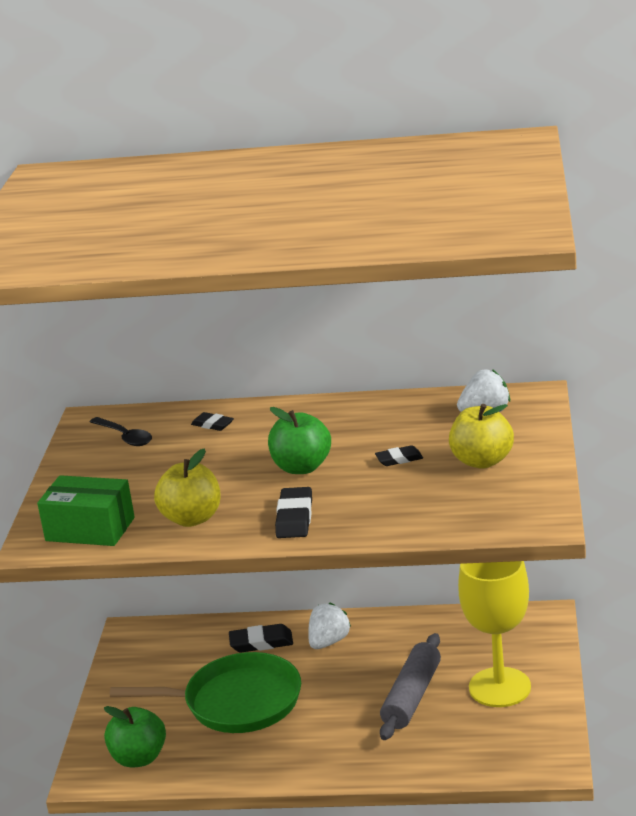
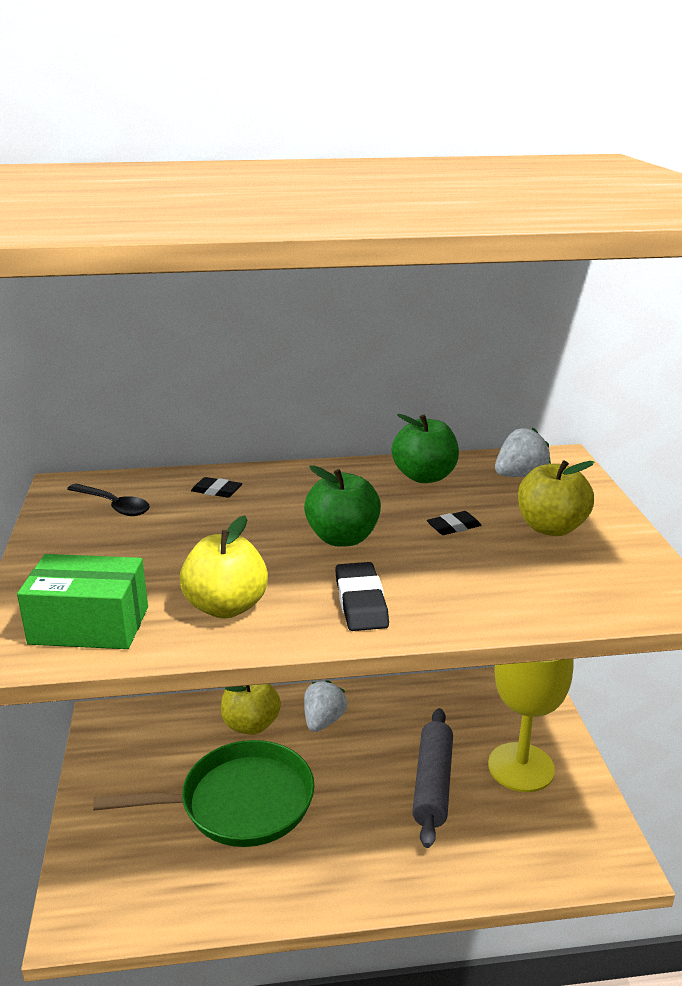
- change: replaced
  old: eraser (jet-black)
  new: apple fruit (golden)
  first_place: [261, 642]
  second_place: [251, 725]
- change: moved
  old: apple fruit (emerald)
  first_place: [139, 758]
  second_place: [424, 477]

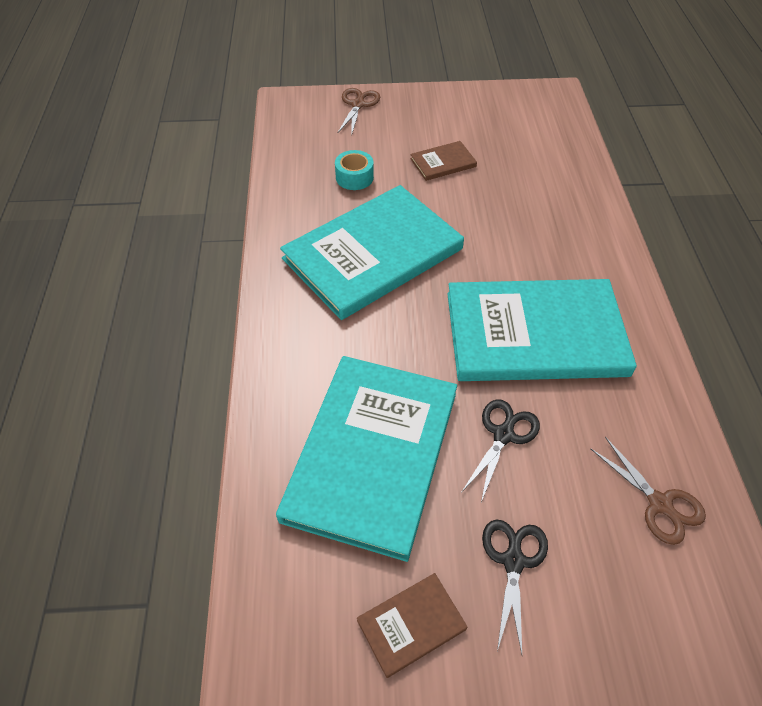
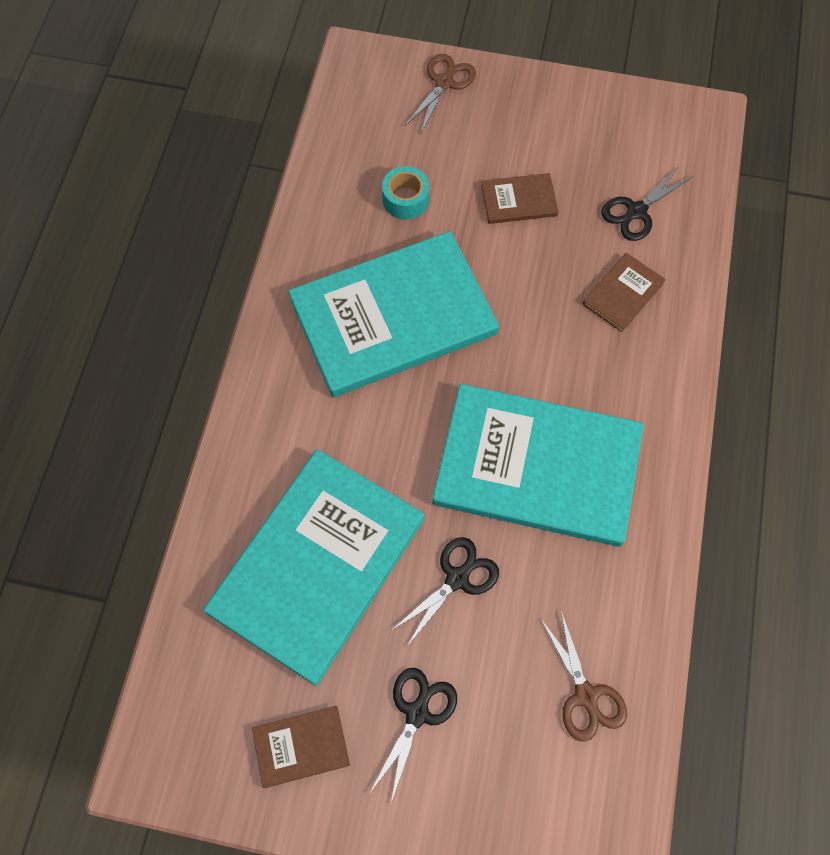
- change: added
  new: shears (jet-black)
  second_place: [636, 211]
- change: added
  new: hardback (brown)
  second_place: [623, 293]

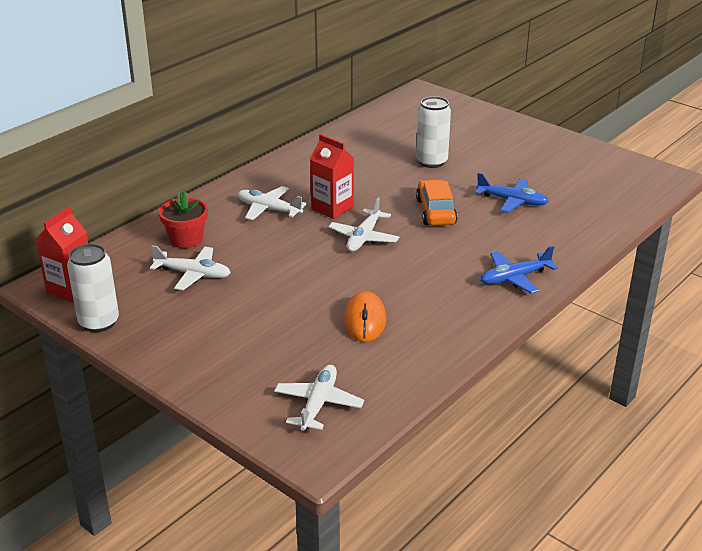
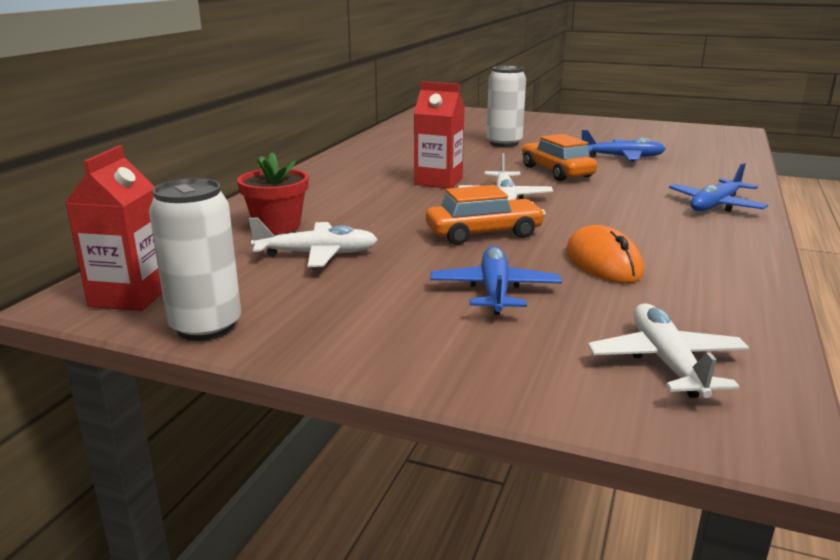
- change: removed
  old: aeroplane (pure white)
  first_place: [269, 209]
- change: added
  new: car (orange)
  second_place: [484, 233]
- change: added
  new: aeroplane (blue)
  second_place: [494, 291]

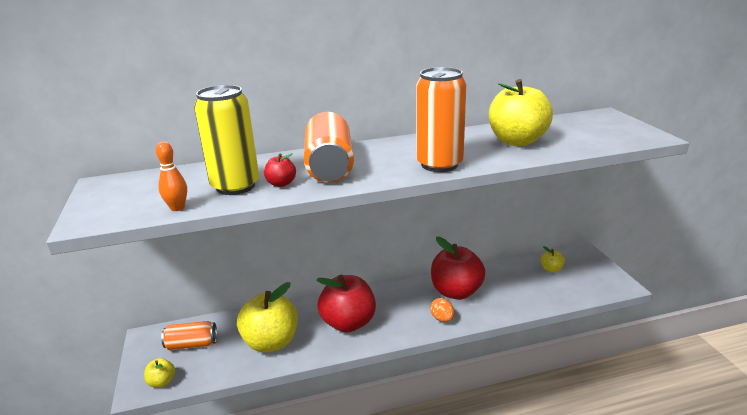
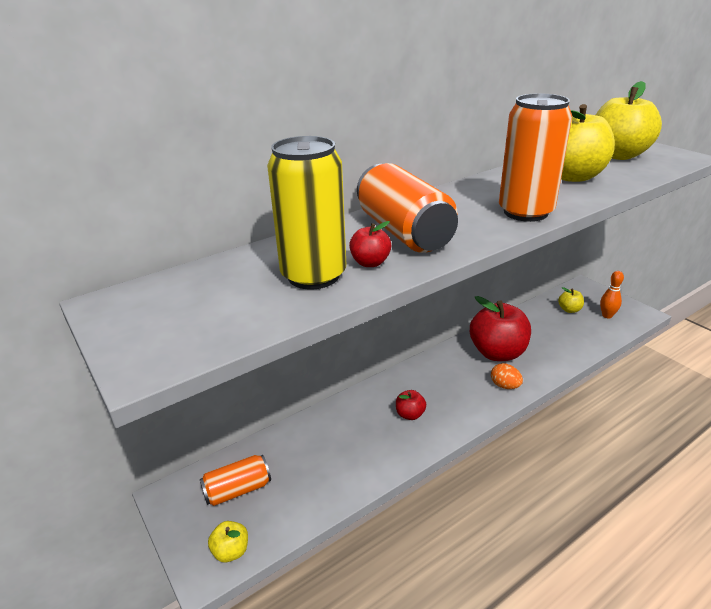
- change: moved
  old: bowling pin (orange)
  first_place: [177, 208]
  second_place: [607, 315]
- change: resized
  old: apple fruit (crimson)
  first_place: [348, 323]
  second_place: [410, 414]
  factor: 0.45
- change: moved
  old: apple fruit (golden)
  first_place: [271, 342]
  second_place: [617, 155]

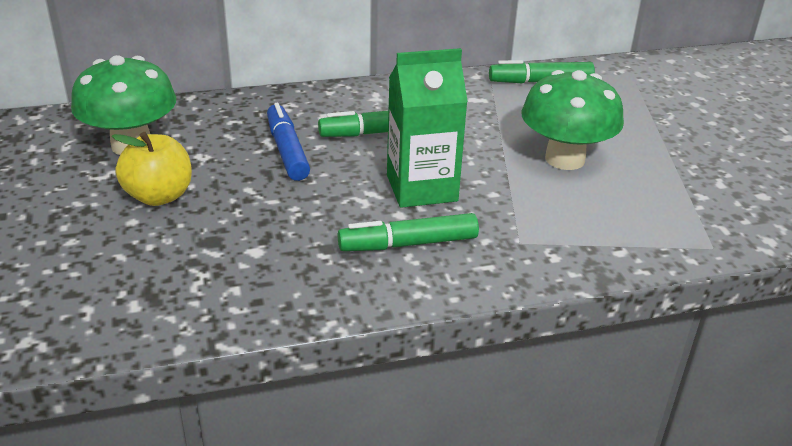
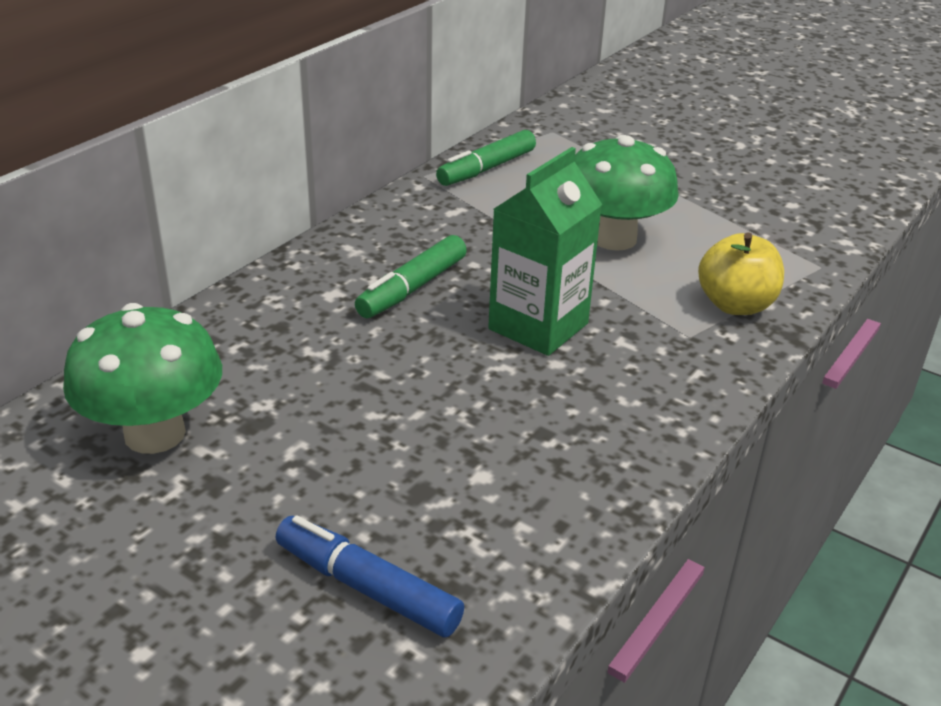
- change: moved
  old: felt pen (blue)
  first_place: [287, 151]
  second_place: [368, 588]
- change: moved
  old: apple fruit (golden)
  first_place: [159, 196]
  second_place: [735, 305]
- change: removed
  old: felt pen (emerald)
  first_place: [409, 244]

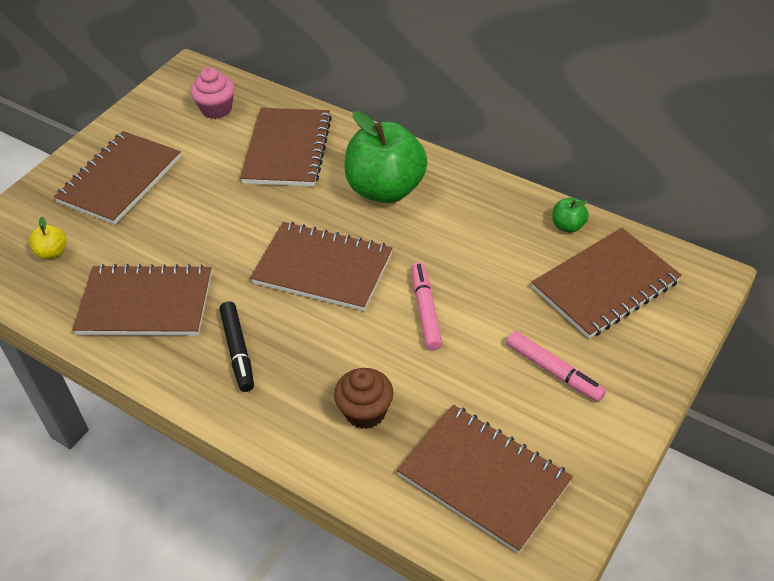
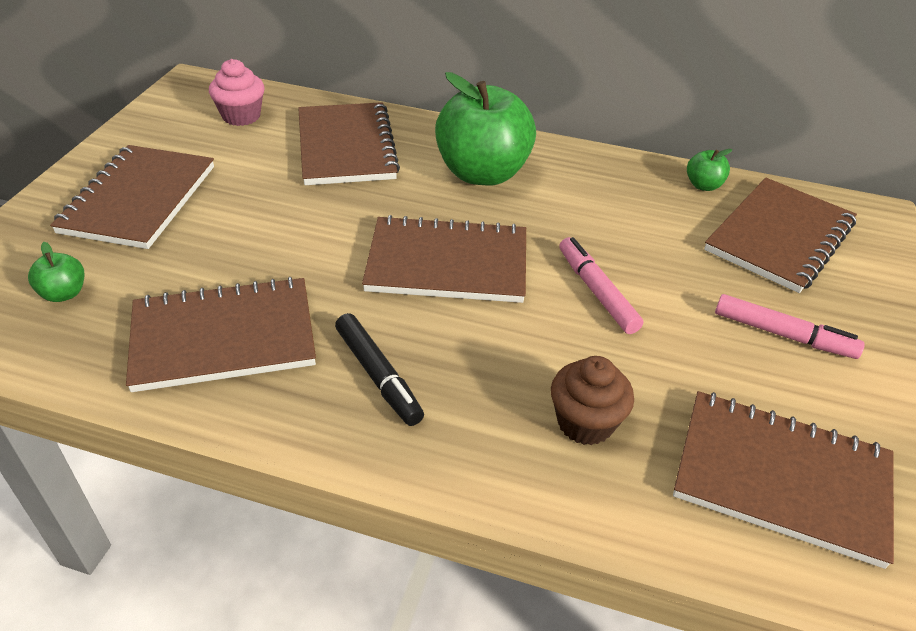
- change: recoloured
  old: apple fruit (golden)
  new: apple fruit (emerald)
  first_place: [52, 252]
  second_place: [64, 293]

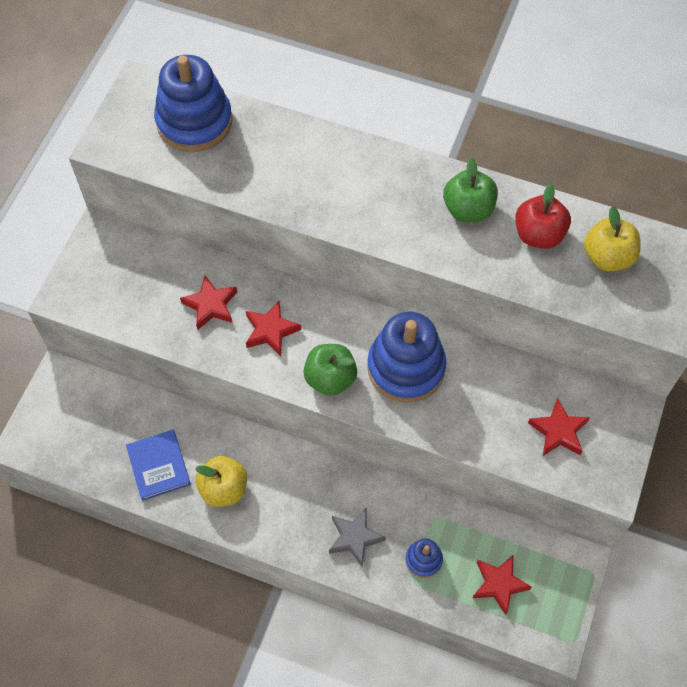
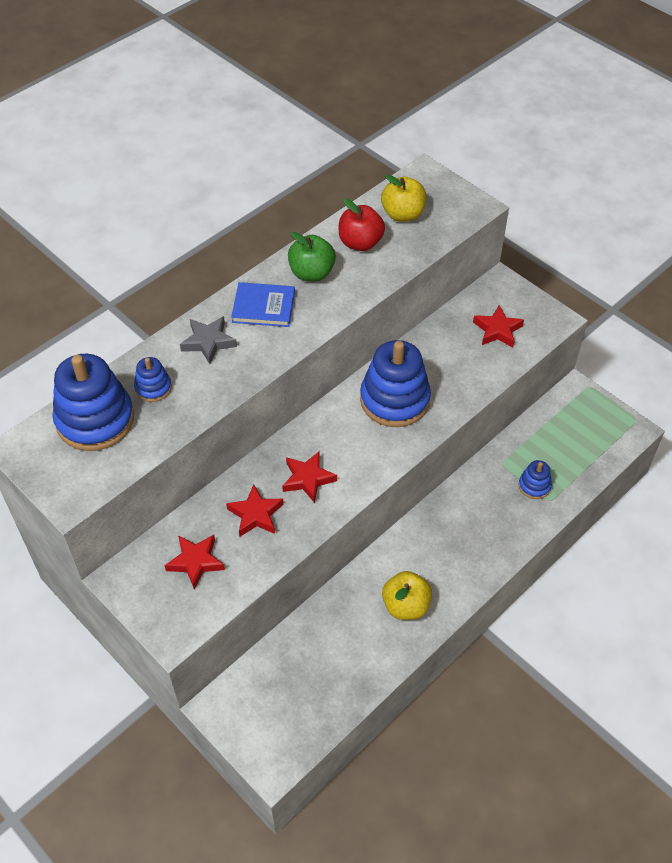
- change: removed
  old: apple fruit (emerald)
  first_place: [330, 378]
- change: moved
  old: hardback (blue)
  first_place: [158, 466]
  second_place: [263, 307]
- change: moved
  old: star shape (gray)
  first_place: [354, 538]
  second_place: [208, 342]
- change: moved
  old: star shape (crimson)
  first_place: [499, 584]
  second_place: [195, 562]
- change: added
  new: stacking toy (blue)
  second_place: [153, 388]

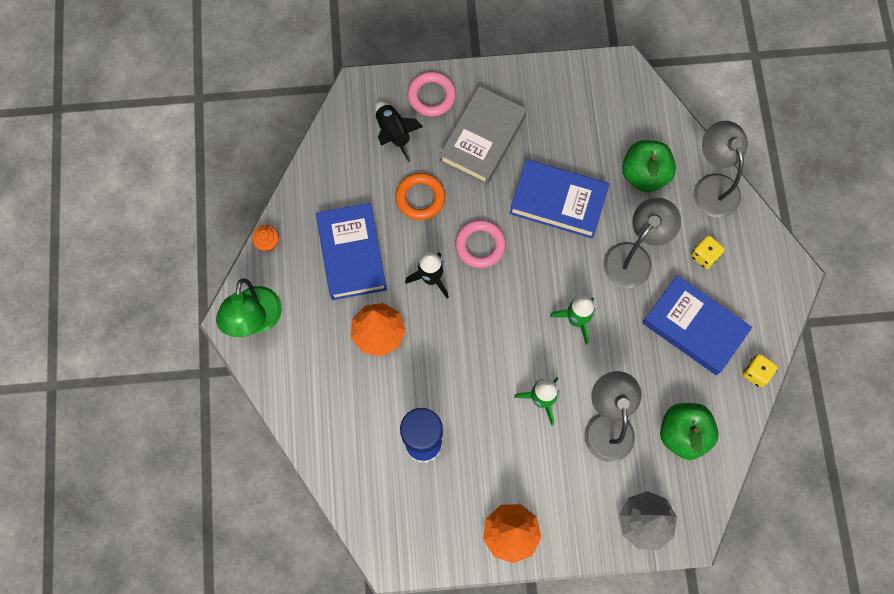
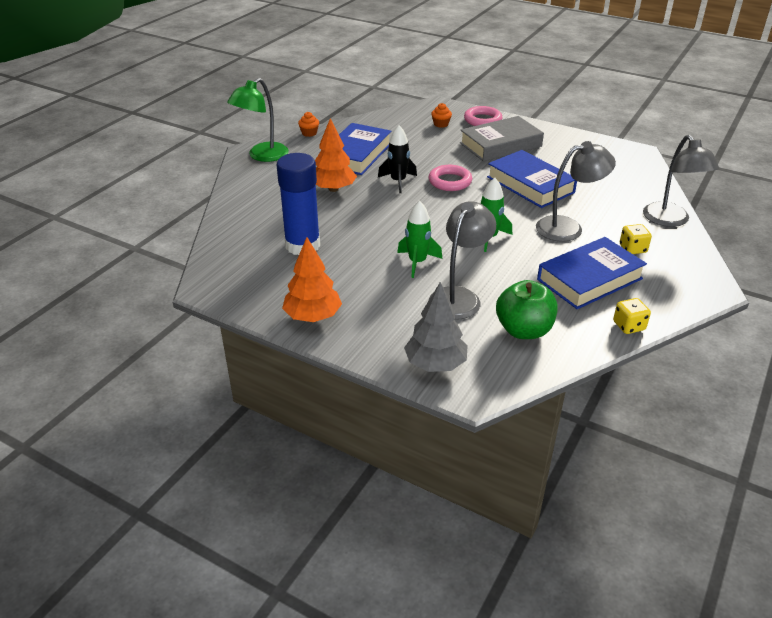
- change: replaced
  old: toy rocket (jet-black)
  new: muffin (orange)
  first_place: [393, 133]
  second_place: [441, 124]
- change: turned
  old: lamp (gray)
  first_place: [712, 186]
  second_place: [670, 220]
  degrees: 150
- change: removed
  old: apple fruit (emerald)
  first_place: [644, 174]
- change: removed
  old: ring (orange)
  first_place: [420, 198]
- change: turned
  old: hardback (blue)
  first_place: [694, 327]
  second_place: [589, 279]
  degrees: 75

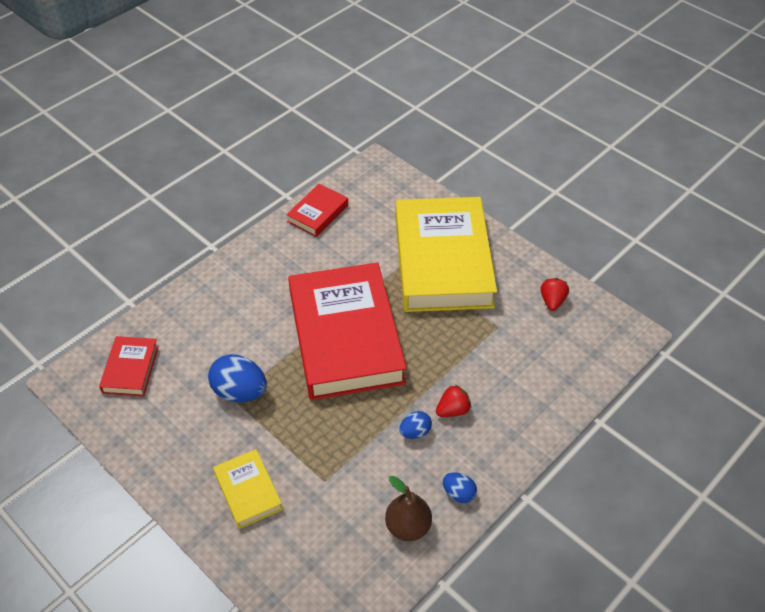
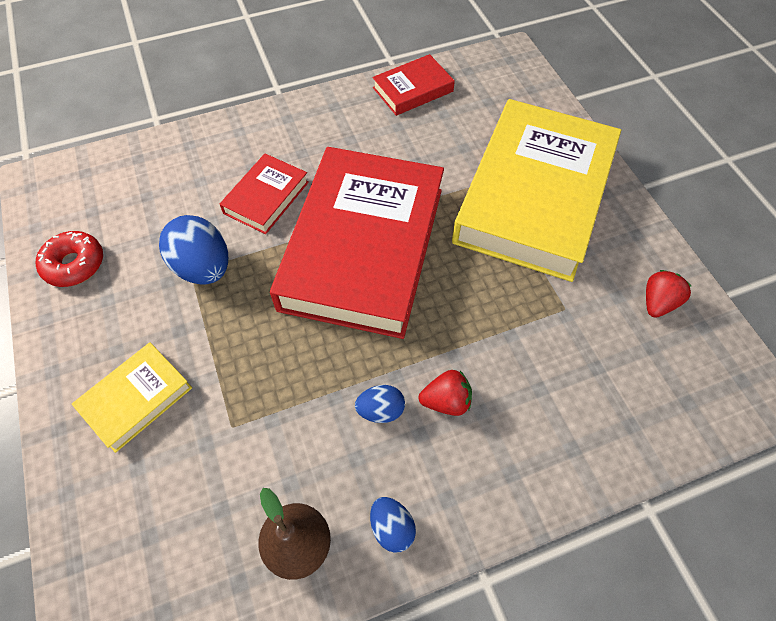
- change: moved
  old: hardback (crimson)
  first_place: [130, 369]
  second_place: [266, 197]
- change: turned
  old: hardback (golden)
  first_place: [248, 491]
  second_place: [136, 398]
  degrees: 45
- change: added
  new: doughnut (crimson)
  second_place: [74, 264]

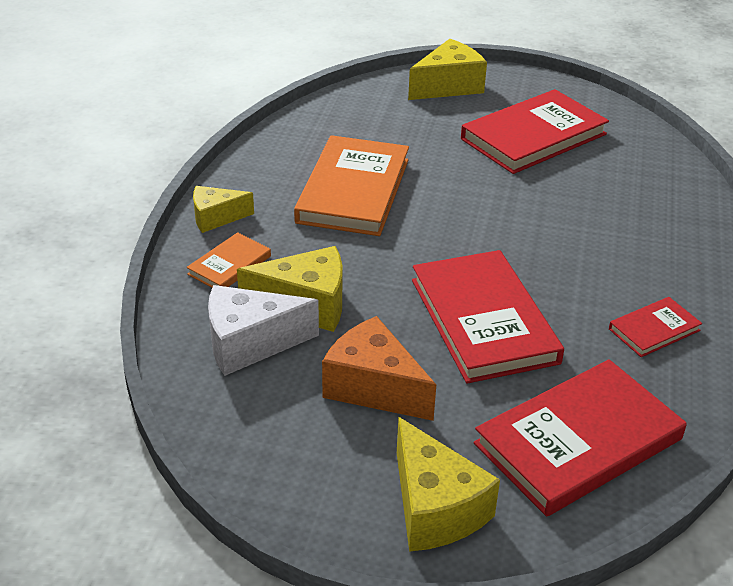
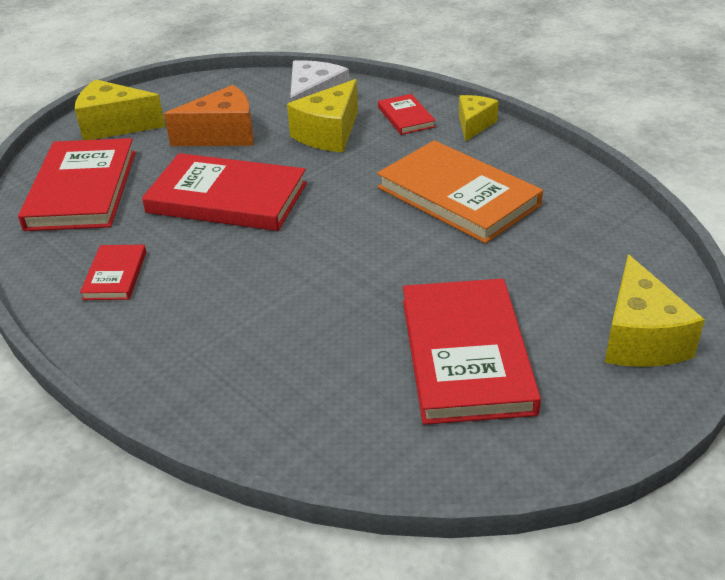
- change: recoloured
  old: hardback (orange)
  new: hardback (crimson)
  first_place: [229, 265]
  second_place: [406, 117]

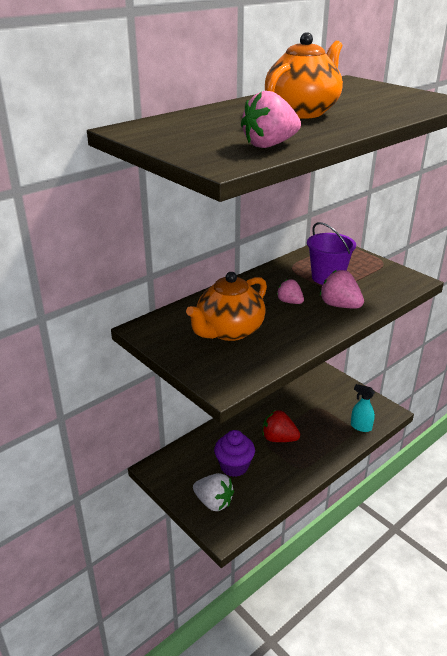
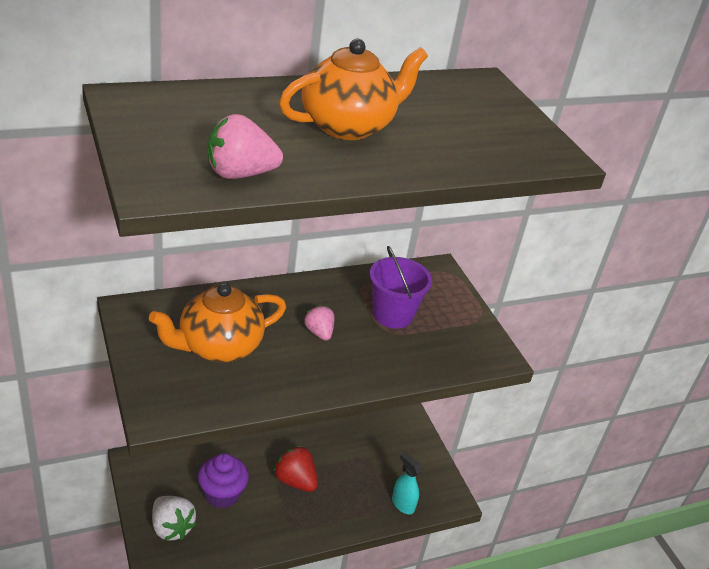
- change: removed
  old: berry (rosy)
  first_place: [340, 305]

